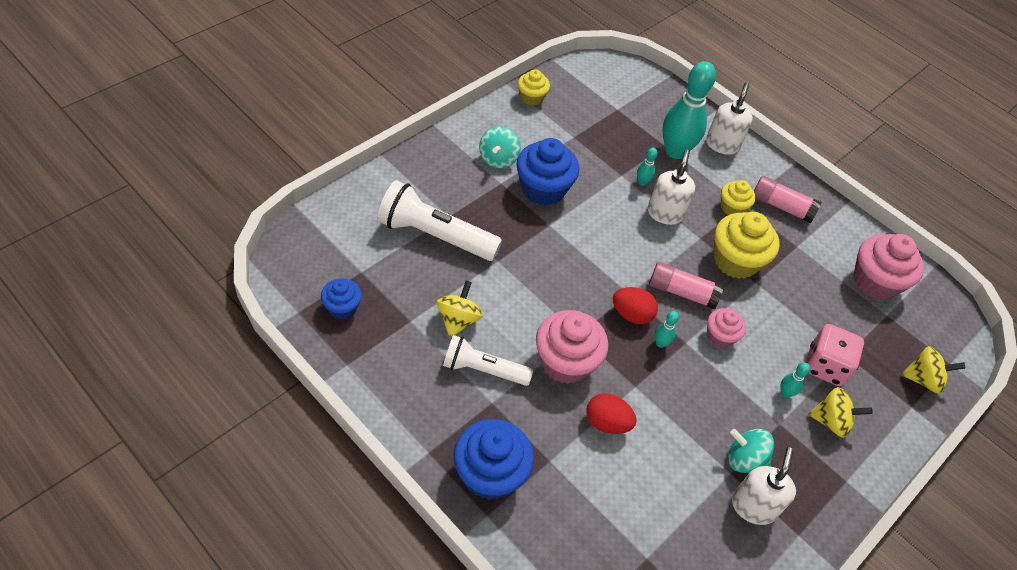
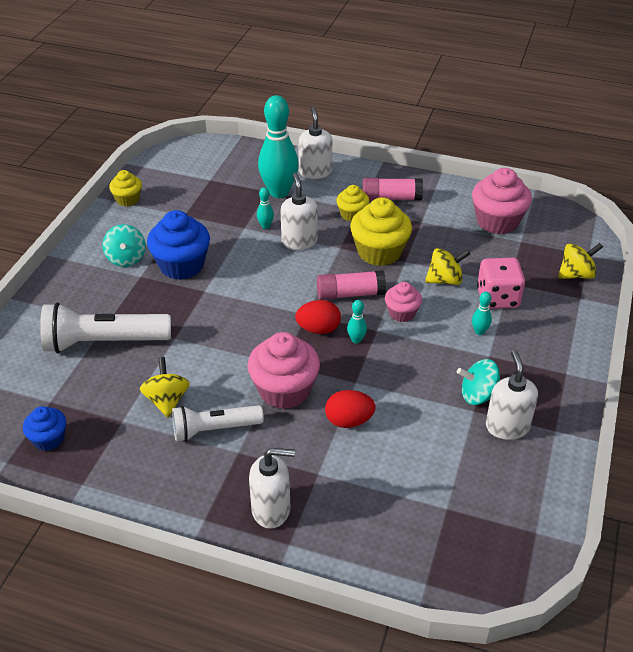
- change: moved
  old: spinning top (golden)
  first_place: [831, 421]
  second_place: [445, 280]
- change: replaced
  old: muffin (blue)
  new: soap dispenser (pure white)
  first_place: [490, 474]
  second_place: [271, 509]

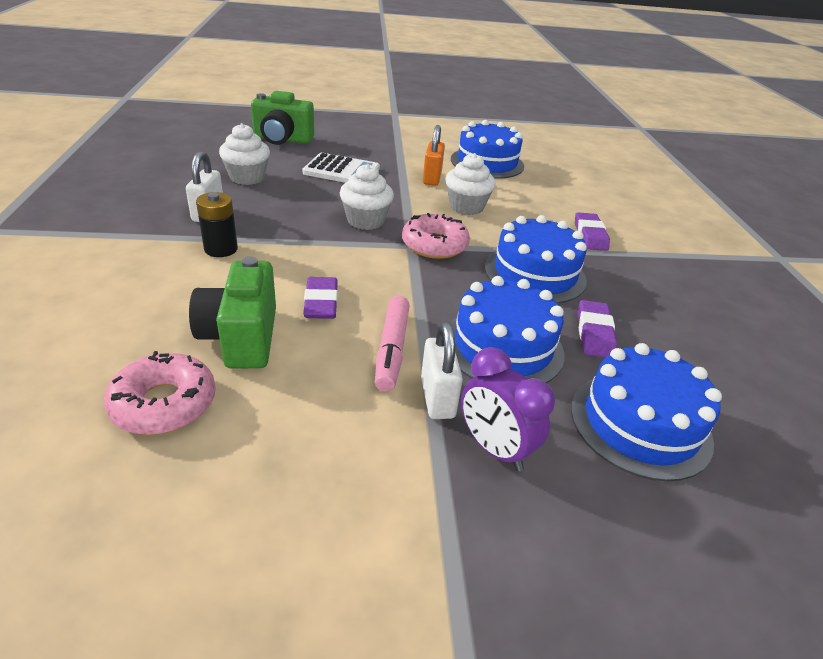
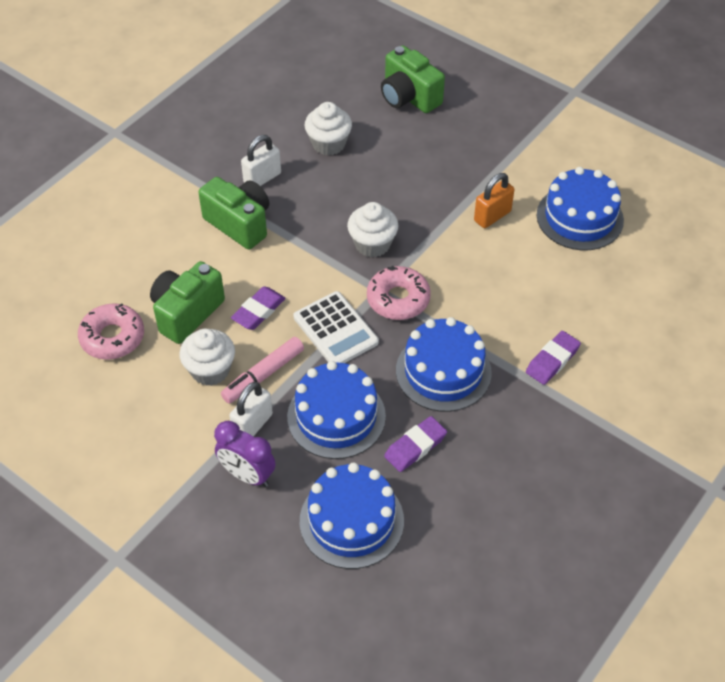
- change: moved
  old: adding machine (pure white)
  first_place: [341, 171]
  second_place: [335, 330]
- change: moved
  old: muffin (pure white)
  first_place: [466, 207]
  second_place: [210, 370]
- change: replaced
  old: power cell (jet-black)
  new: photo camera (emerald)
  first_place: [221, 249]
  second_place: [239, 224]
- change: turned
  old: alarm clock (royal purple)
  first_place: [494, 448]
  second_place: [247, 475]
  degrees: -60

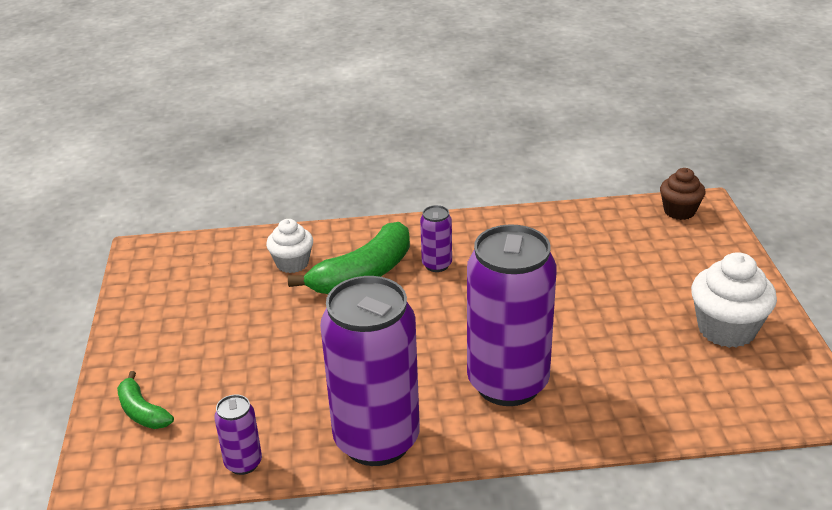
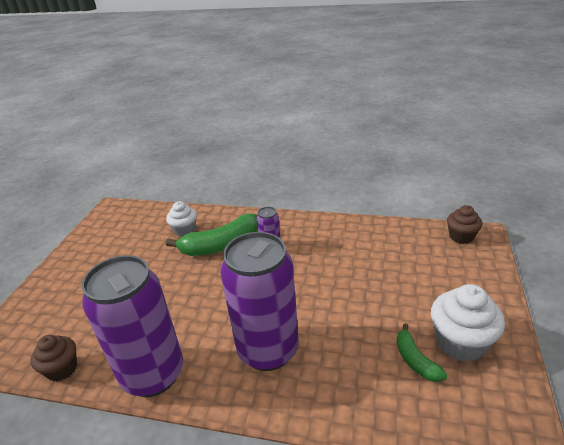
- change: moved
  old: toy banana (emerald)
  first_place: [142, 412]
  second_place: [415, 360]
- change: replaced
  old: tin (royal purple)
  new: muffin (brown)
  first_place: [243, 463]
  second_place: [62, 369]

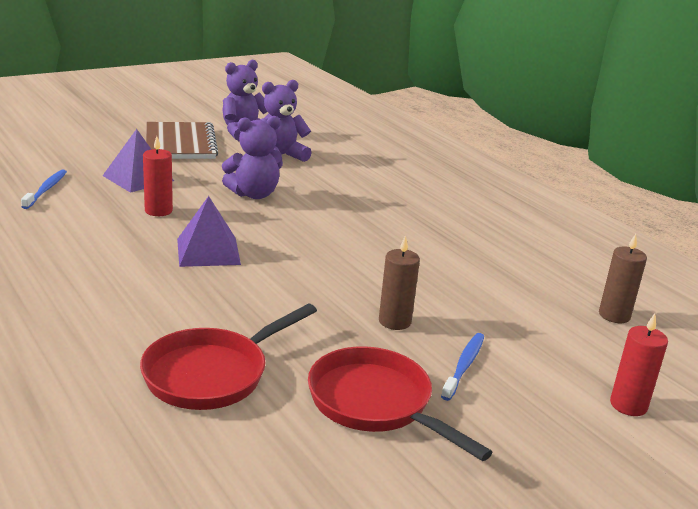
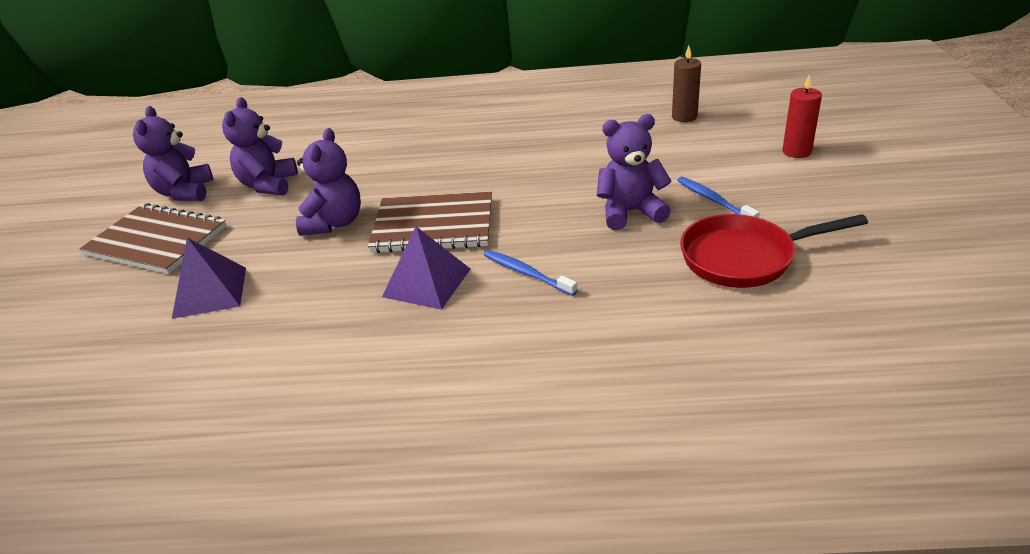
- change: removed
  old: pillar candle (crimson)
  first_place: [158, 211]
- change: moved
  old: dental brush (blue)
  first_place: [46, 189]
  second_place: [526, 273]
- change: replaced
  old: pillar candle (brown)
  new: teddy bear (royal purple)
  first_place: [394, 321]
  second_place: [630, 212]
- change: removed
  old: skillet (crimson)
  first_place: [212, 374]
- change: added
  new: notebook (brown)
  second_place: [433, 225]

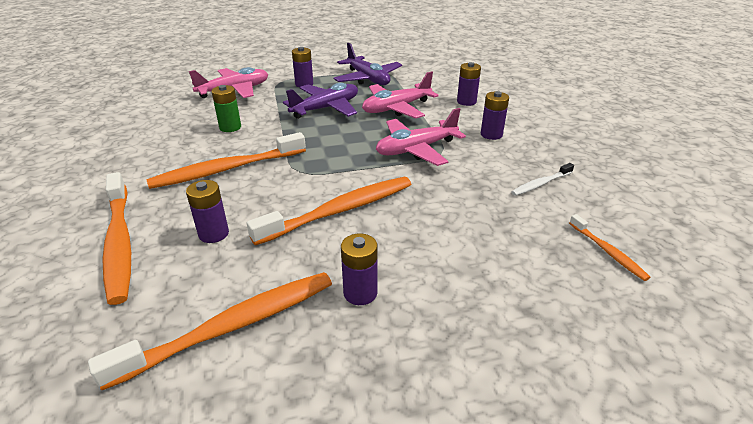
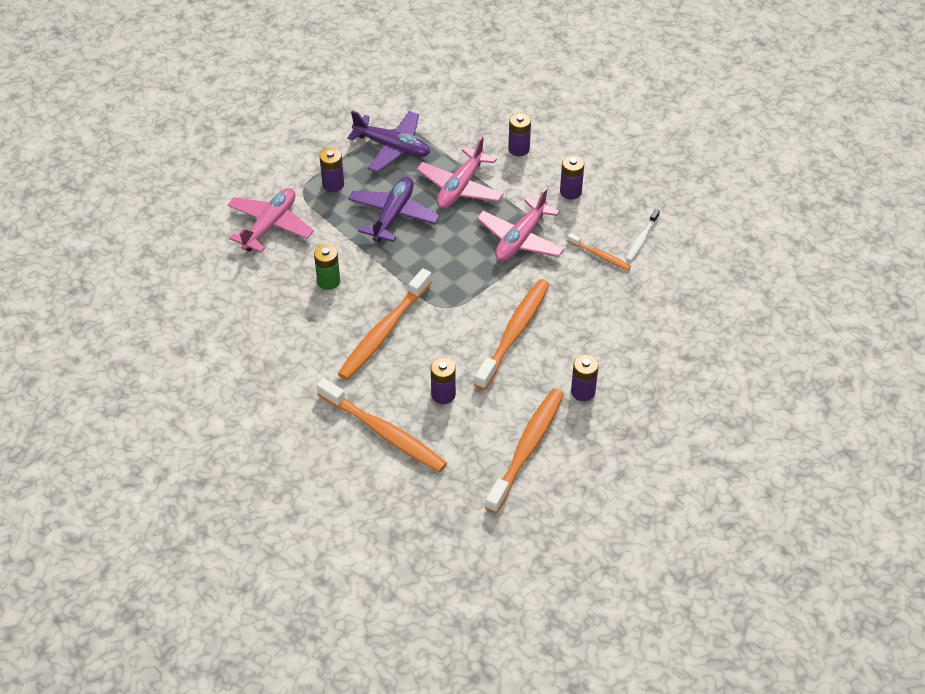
- change: moved
  old: dental brush (orange)
  first_place: [608, 252]
  second_place: [600, 255]

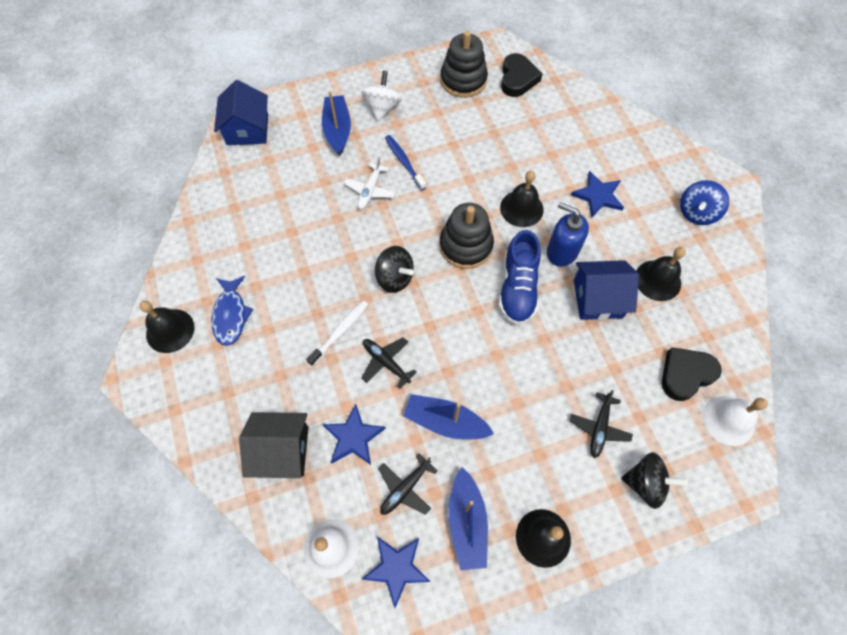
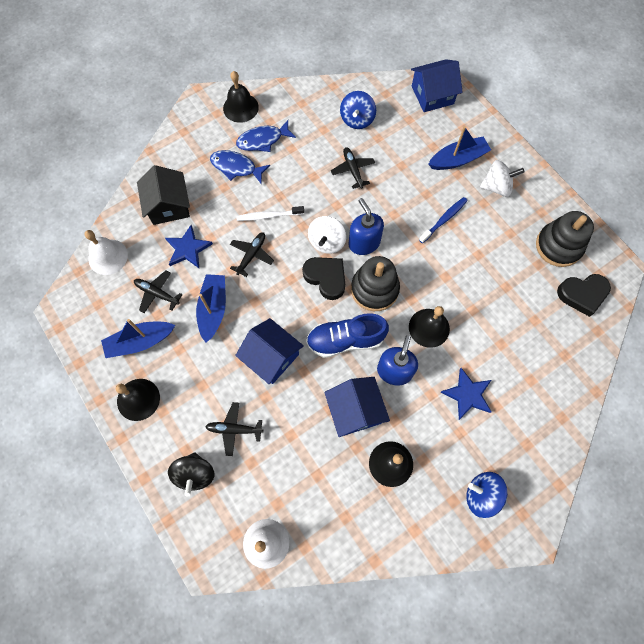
- change: removed
  old: aeroplane (pure white)
  first_place: [370, 190]
- change: recoloured
  old: spinning top (jet-black)
  new: spinning top (pure white)
  first_place: [394, 278]
  second_place: [327, 242]
- change: turned
  old: dental brush (pure white)
  first_place: [340, 332]
  second_place: [268, 216]
  degrees: 150
- change: moved
  old: heart (jet-black)
  first_place: [685, 374]
  second_place: [326, 278]
- change: removed
  old: star shape (blue)
  first_place: [396, 568]
- change: added
  new: spinning top (blue)
  second_place: [357, 119]
- change: added
  new: aeroplane (jet-black)
  second_place: [353, 170]
- change: added
  new: toy fish (blue)
  second_place: [236, 167]
- change: added
  new: soap dispenser (blue)
  second_place: [364, 243]
- change: added
  new: house (blue)
  second_place: [271, 357]

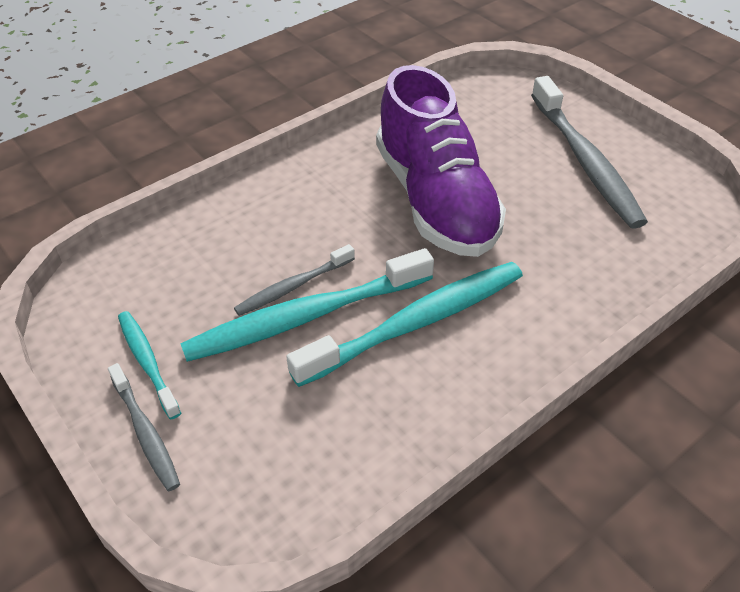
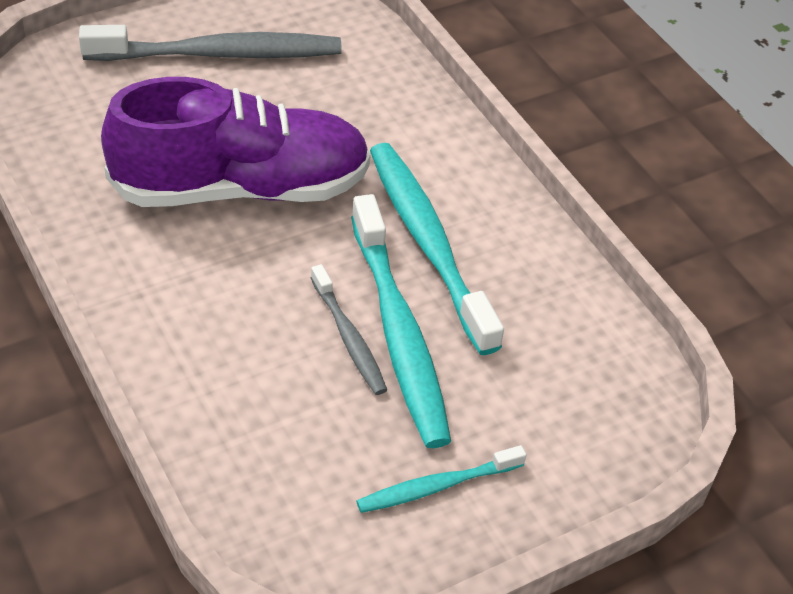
- change: removed
  old: dental brush (gray)
  first_place: [145, 432]

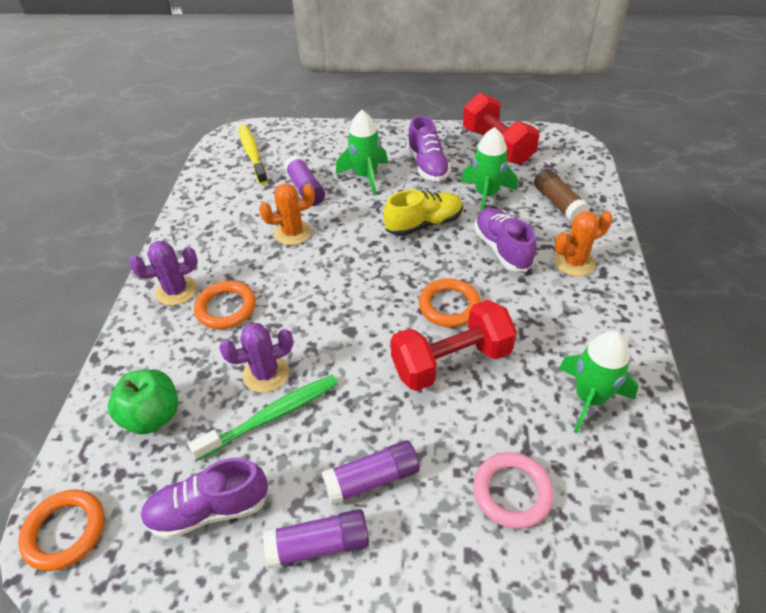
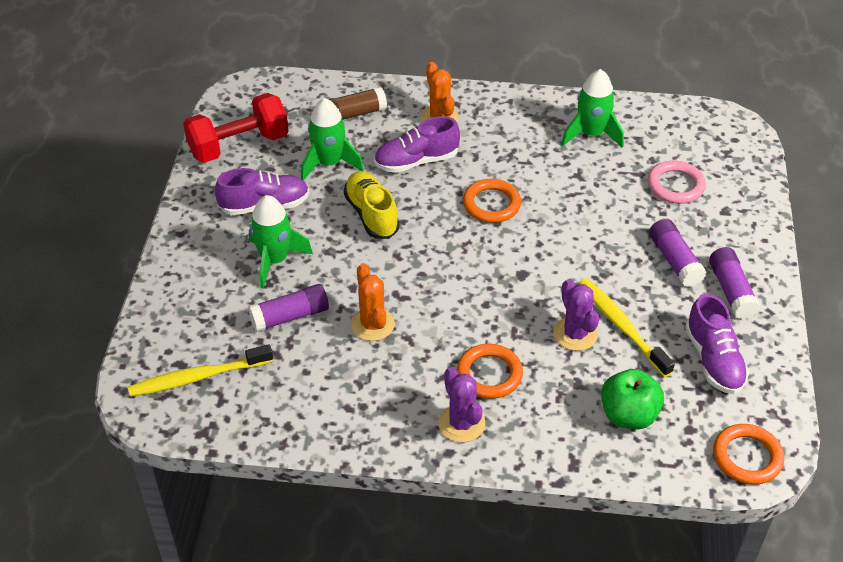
- change: removed
  old: hand weight (crimson)
  first_place: [451, 361]
- change: recoloured
  old: dental brush (emerald)
  new: dental brush (golden)
  first_place: [272, 416]
  second_place: [621, 326]

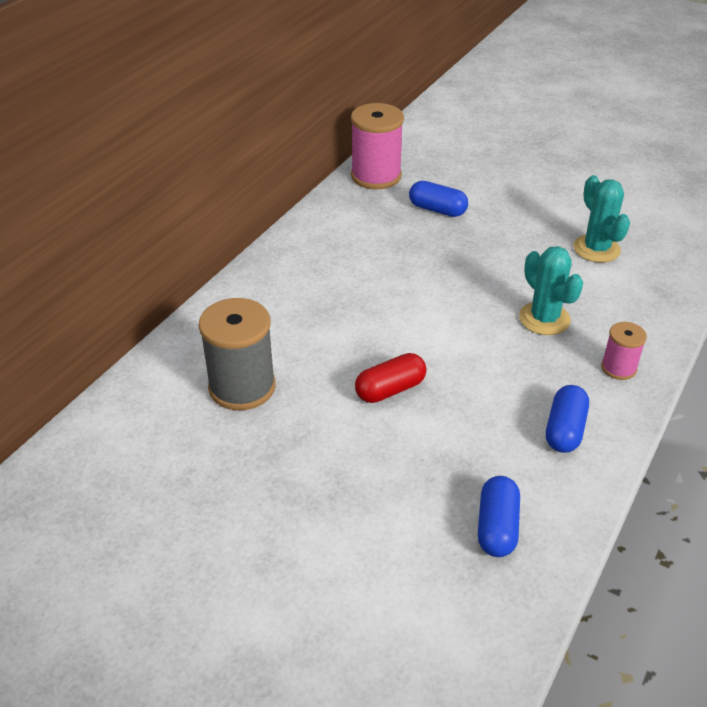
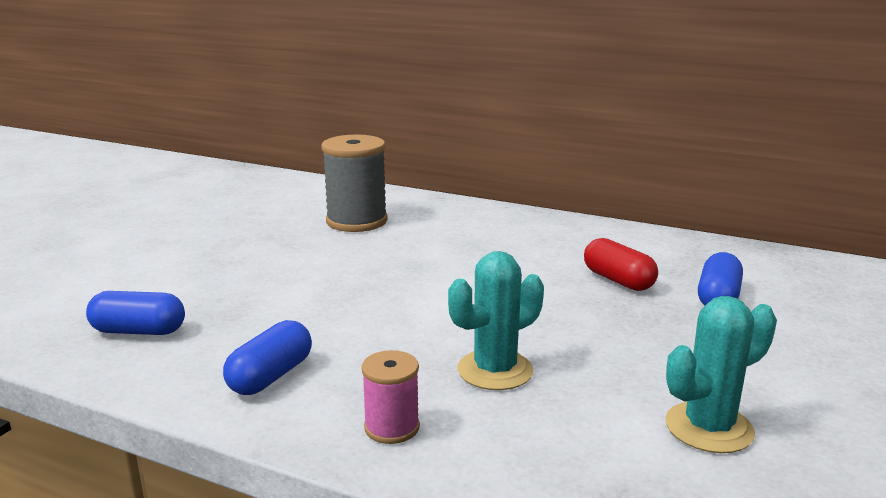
- change: removed
  old: bobbin (rosy)
  first_place: [376, 176]
- change: moved
  old: pill shape (crimson)
  first_place: [390, 389]
  second_place: [618, 280]
- change: turned
  old: pill shape (blue)
  first_place: [564, 430]
  second_place: [270, 376]
  degrees: -75

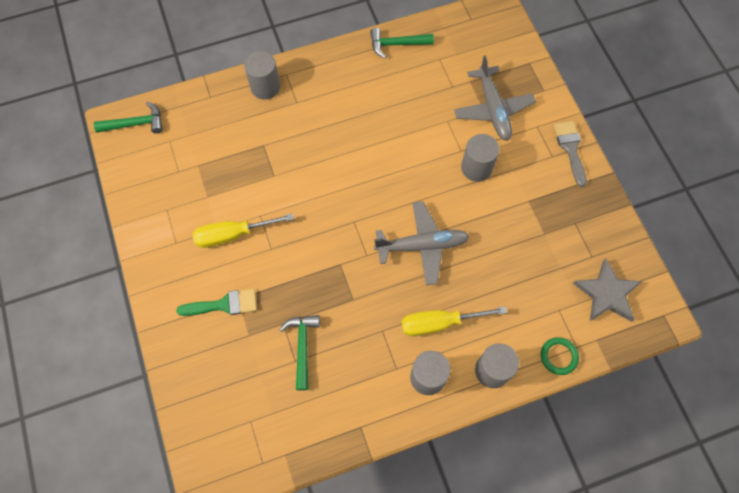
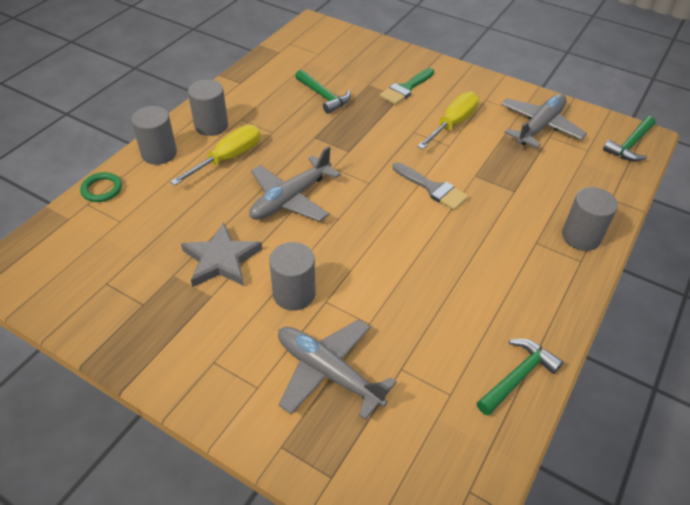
- change: moved
  old: brush (gray)
  first_place: [570, 149]
  second_place: [432, 188]
- change: moved
  old: star shape (gray)
  first_place: [607, 294]
  second_place: [221, 260]
- change: added
  new: aeroplane (gray)
  second_place: [539, 127]

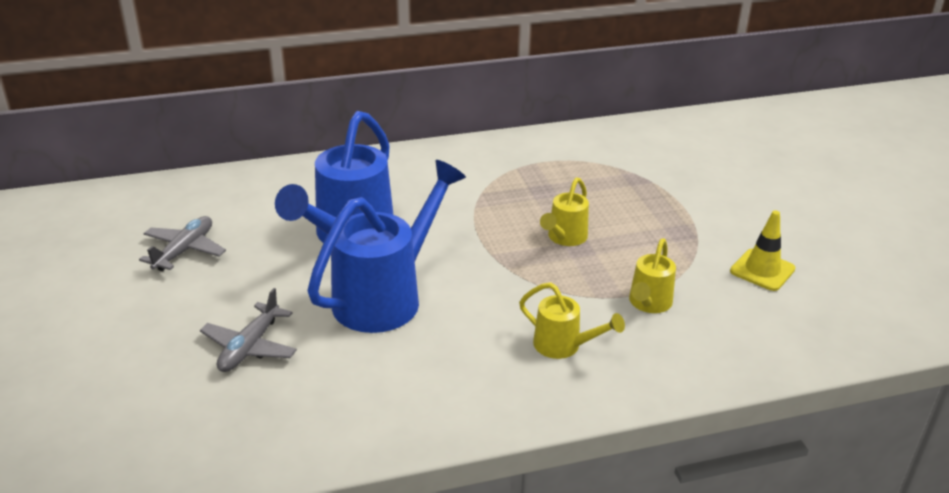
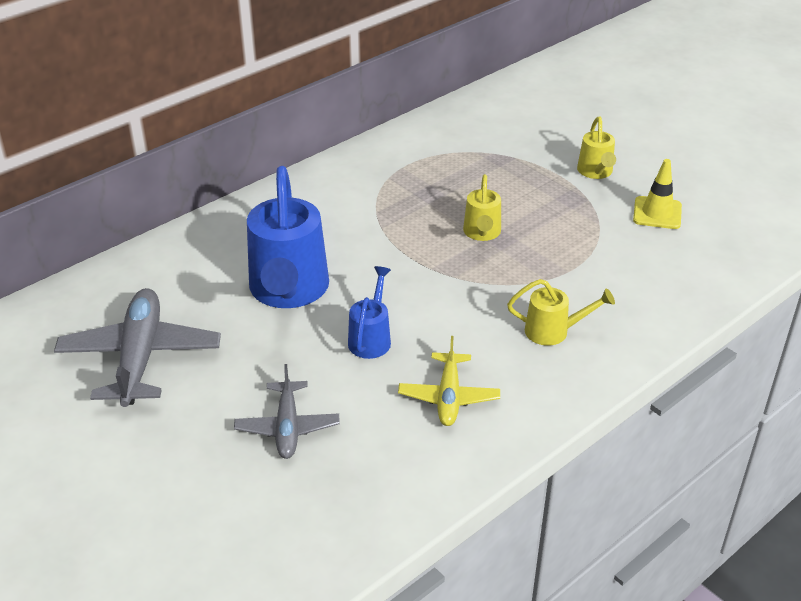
- change: resized
  old: watering pot (blue)
  first_place: [385, 297]
  second_place: [371, 338]
  factor: 0.5
- change: resized
  old: aeroplane (gray)
  first_place: [184, 250]
  second_place: [140, 357]
  factor: 1.66
- change: moved
  old: watering pot (golden)
  first_place: [648, 303]
  second_place: [595, 172]
- change: added
  new: aeroplane (golden)
  second_place: [449, 397]

